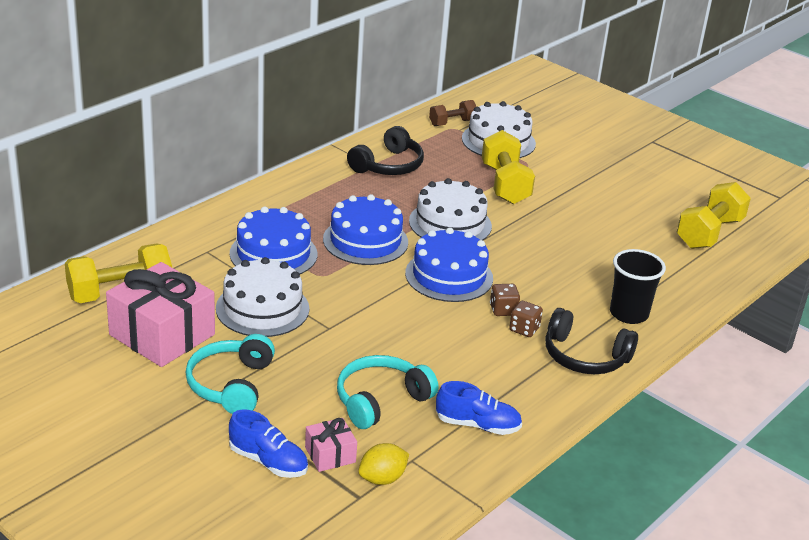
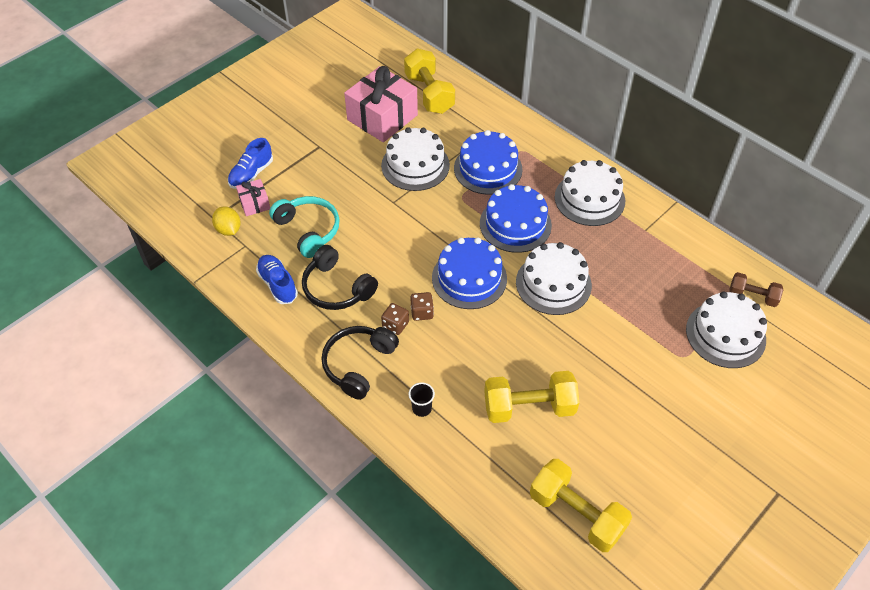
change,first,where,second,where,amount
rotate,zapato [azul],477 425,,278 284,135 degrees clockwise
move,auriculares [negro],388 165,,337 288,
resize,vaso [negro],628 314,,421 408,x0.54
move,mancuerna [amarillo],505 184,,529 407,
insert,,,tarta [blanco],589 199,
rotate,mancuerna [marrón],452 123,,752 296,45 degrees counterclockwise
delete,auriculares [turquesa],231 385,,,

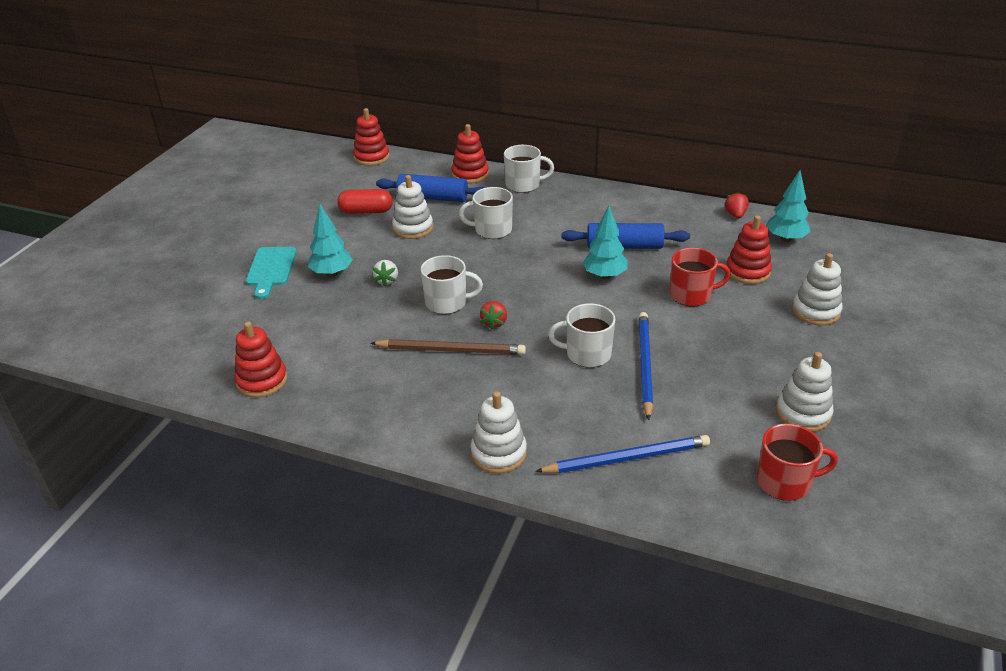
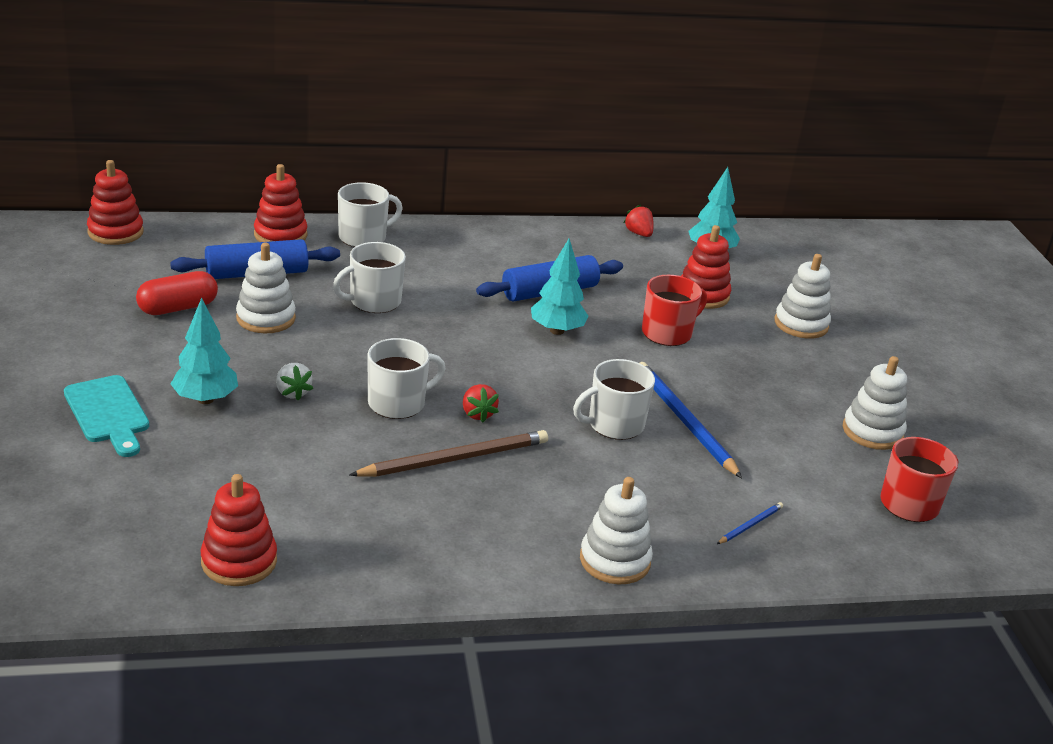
change,first,where,second,where,amount
resize,lápiz [azul],627 458,,750 525,x0.47

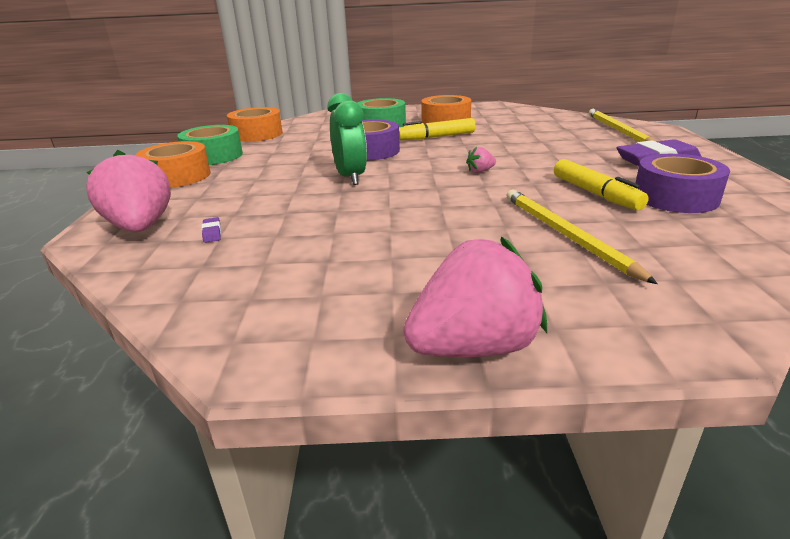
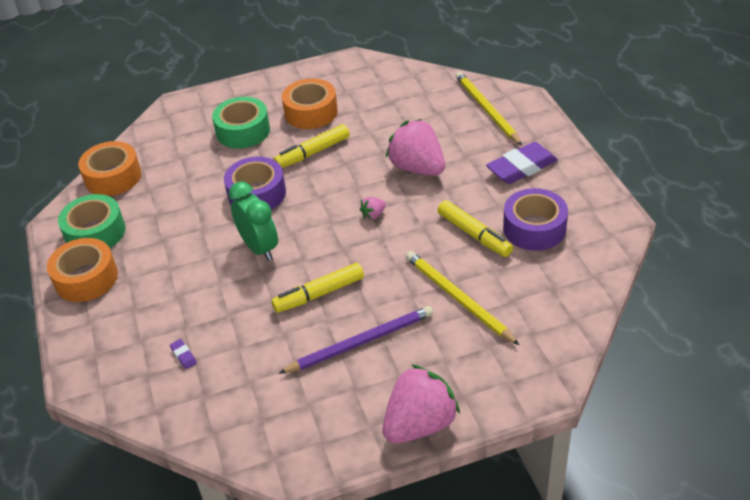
change,first,where,second,where,amount
insert,,,rotulador [amarillo],319 294,
insert,,,lápiz [morado],361 342,
move,fresa [rosa],141 227,,417 168,

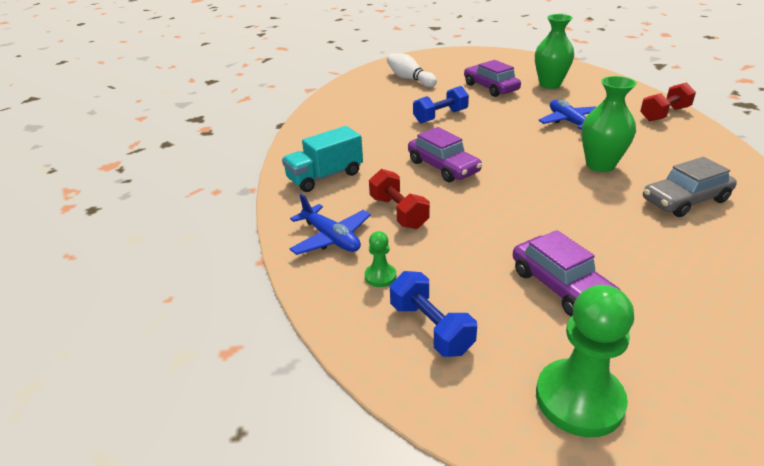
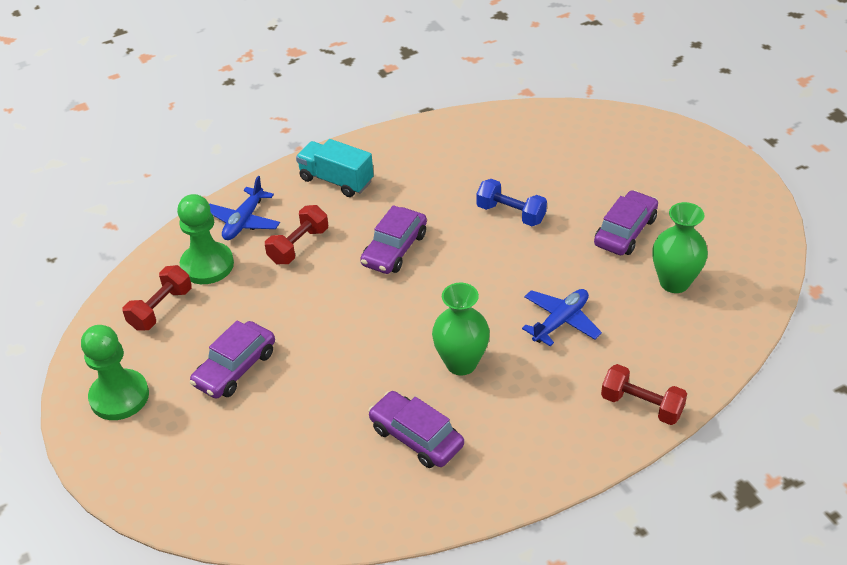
change,first,where,second,where,amount
recolor,mancuerna [azul],430 328,mancuerna [rojo],161 309,
resize,peón [verde],380 276,,207 265,x2.05
recolor,coche [gris],685 200,coche [morado],416 437,
delete,bolo [blanco],409 79,,,

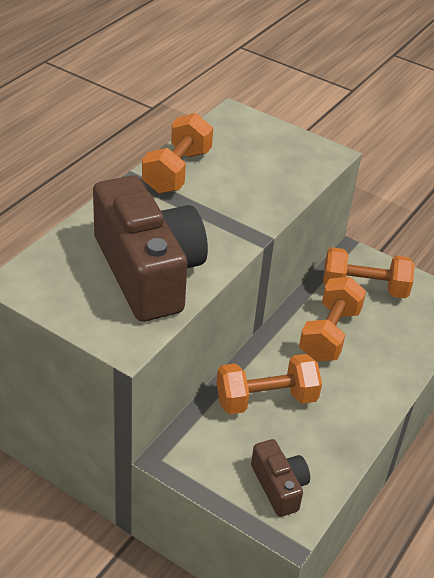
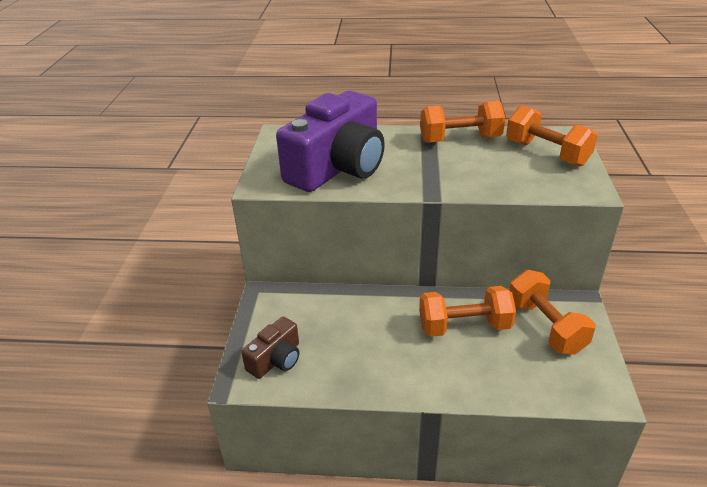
change,first,where,second,where,amount
recolor,cámara [marrón],148 271,cámara [morado],338 167,
move,mancuerna [naranja],266 399,,546 153,

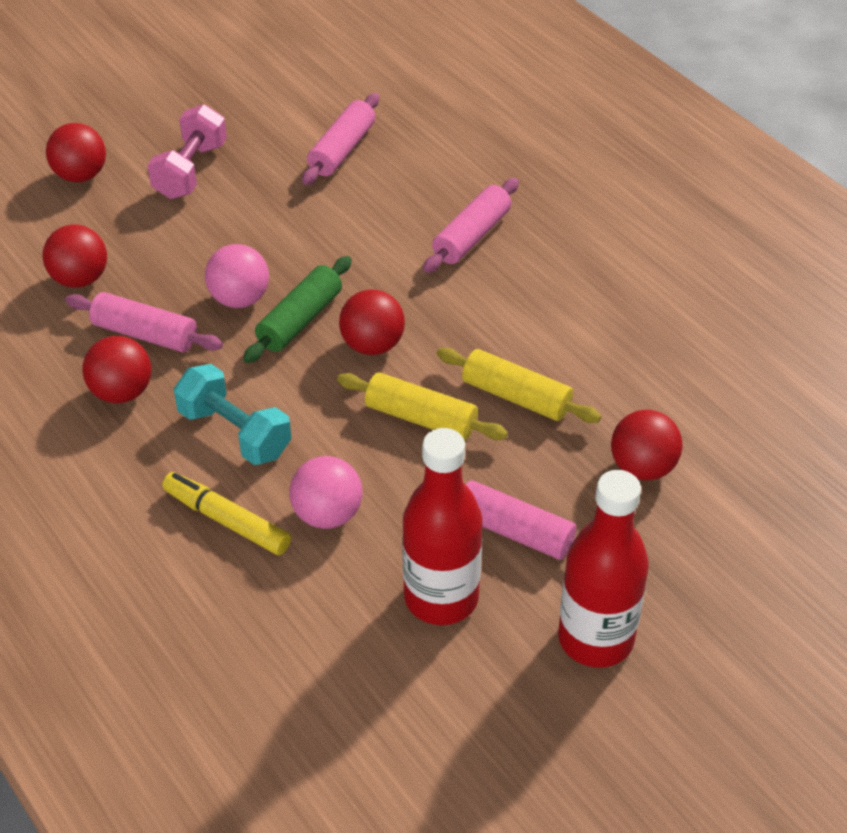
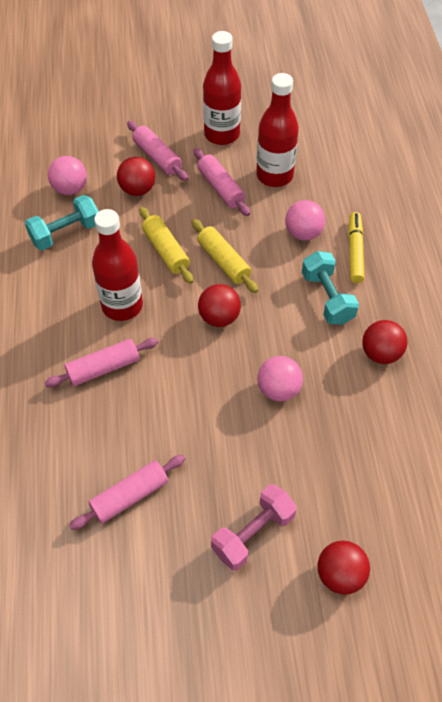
change,first,where,second,where,amount
insert,,,mancuerna [turquesa],65 233,
insert,,,pelota [rosa],70 189,
insert,,,botella [rojo],122 306,
move,rodillo [rosa],145 334,,157 157,
rotate,rotulador [amarillo],227 521,,355 251,150 degrees counterclockwise
delete,pelota [rojo],80 279,,,
delete,rodillo [verde],300 320,,,

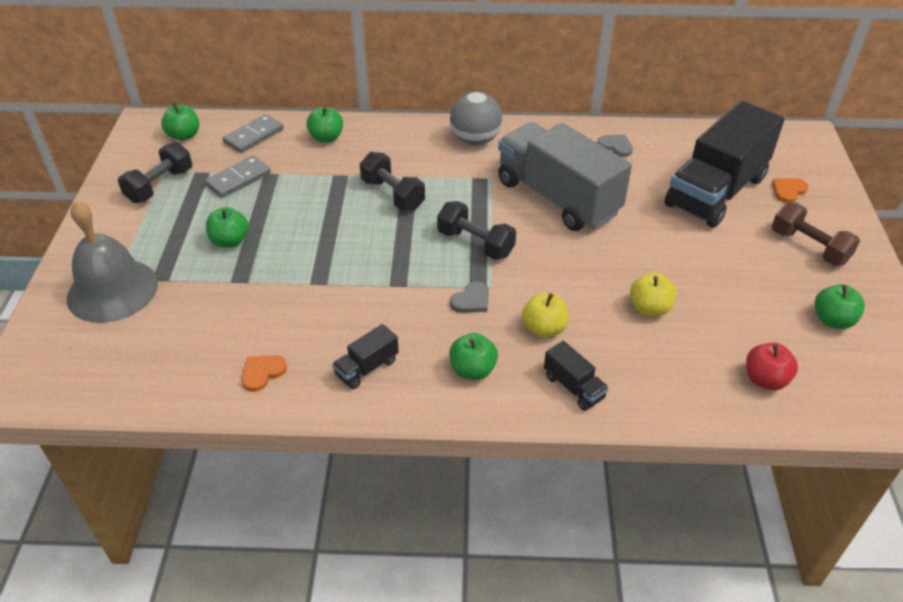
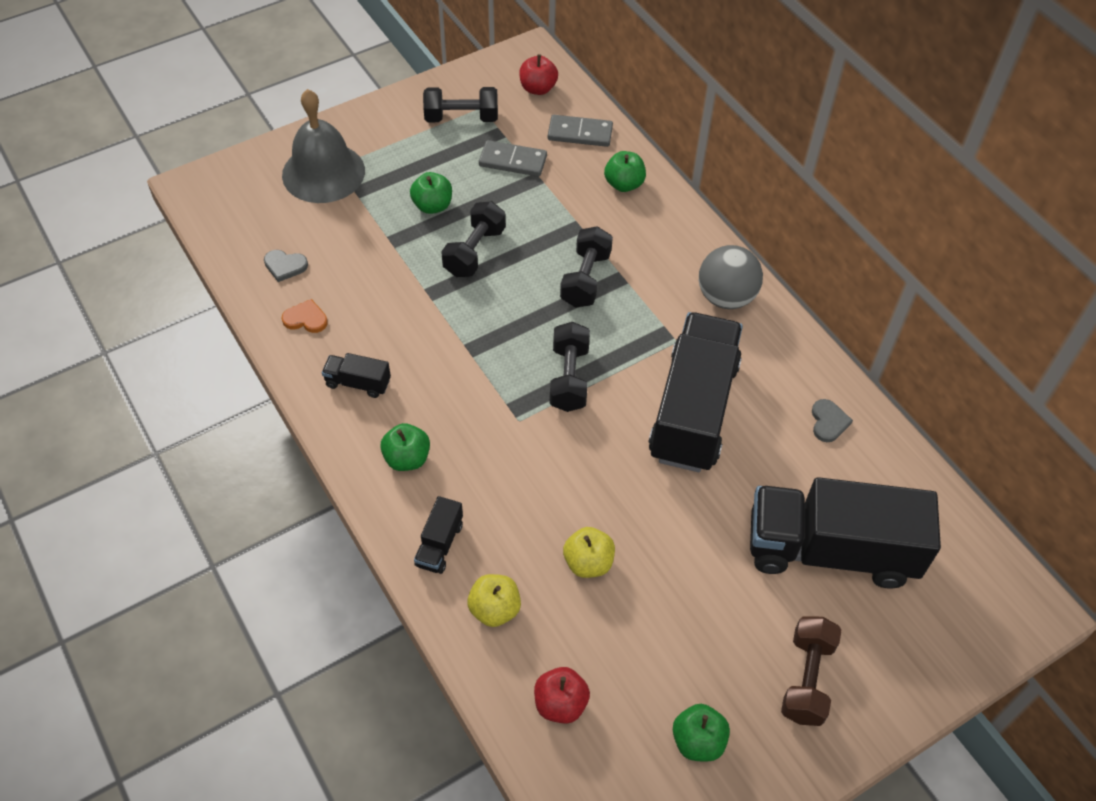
change,first,where,second,where,amount
move,corazón [gris],471 300,,285 266,
insert,,,mancuerna [negro],474 251,
move,manzana [amarillo],544 329,,494 609,
recolor,manzana [verde],184 136,manzana [rojo],538 88,
recolor,camión [gris],557 197,camión [negro],693 410,
delete,corazón [naranja],788 191,,,

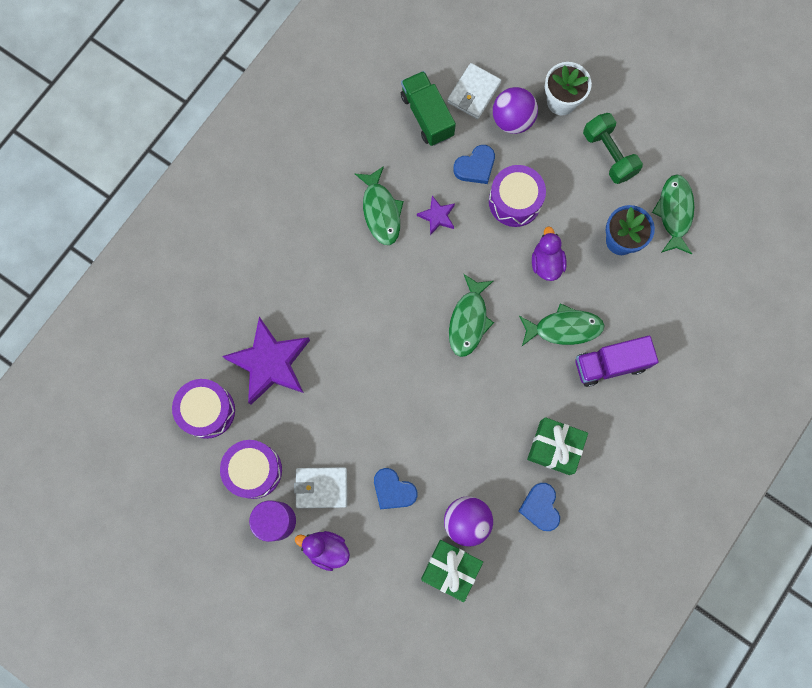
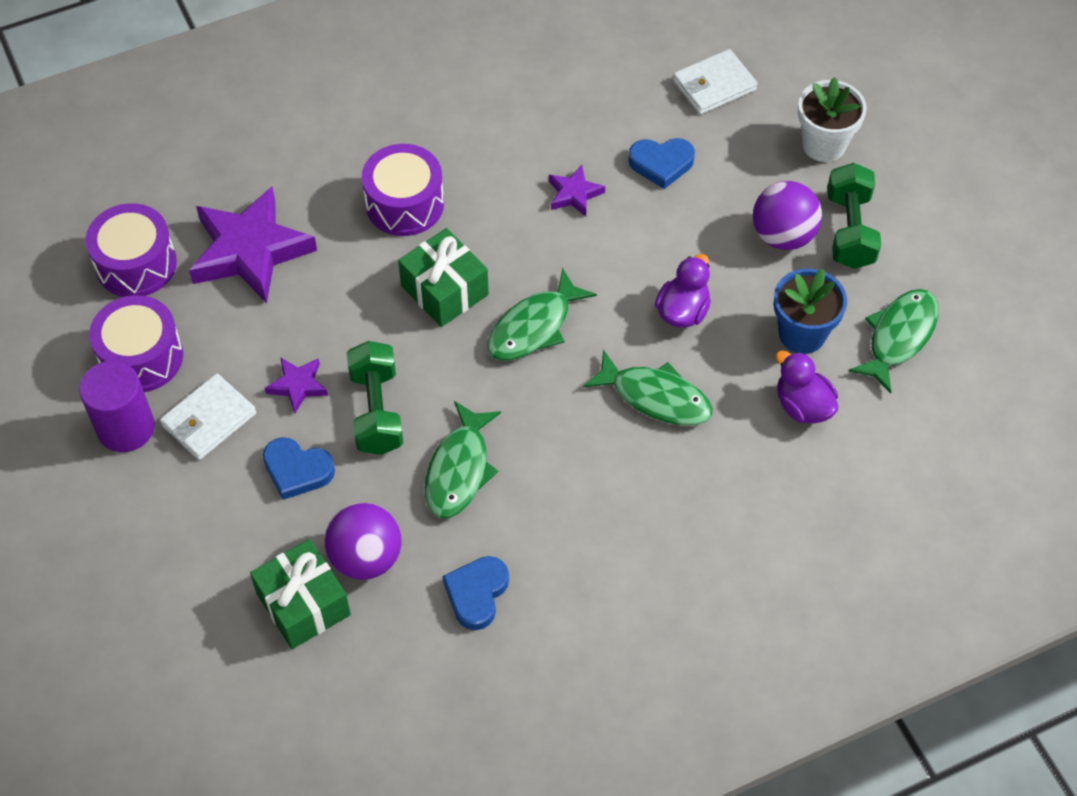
change,first,where,second,where,amount
rotate,cartera [blanco],321 487,,209 419,75 degrees counterclockwise
rotate,corazón [azul],393 490,,297 470,45 degrees counterclockwise
insert,,,estrella [morado],298 386,
insert,,,mancuerna [verde],376 411,
move,tambor [morado],515 201,,404 204,
move,regalo [verde],554 447,,444 290,
move,pez [verde],381 211,,459 469,
move,pelota [morado],512 120,,783 236,
move,pato [morado],326 549,,802 406,
delete,camión [verde],427 116,,,
delete,camión [morado],610 364,,,

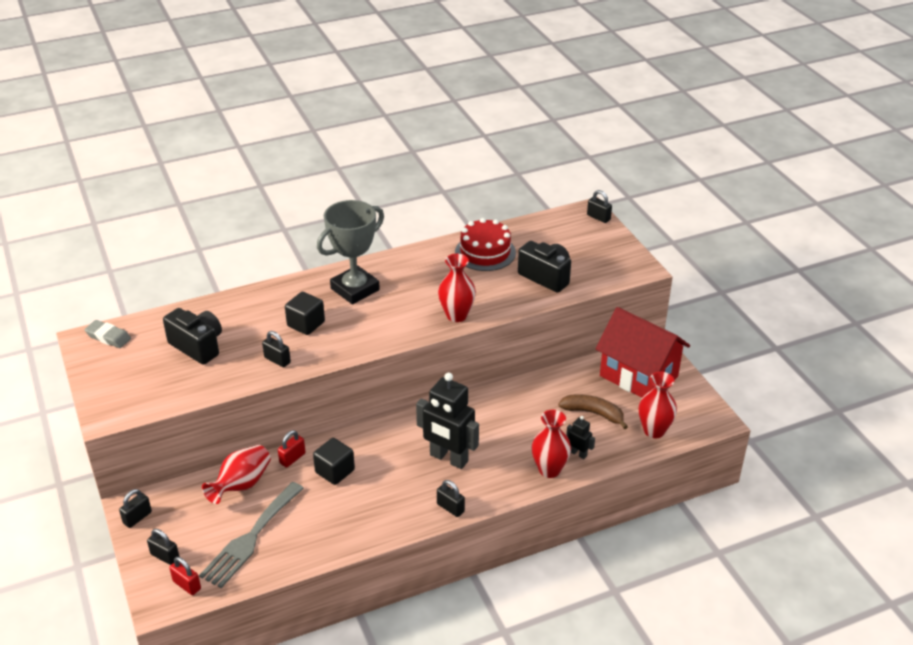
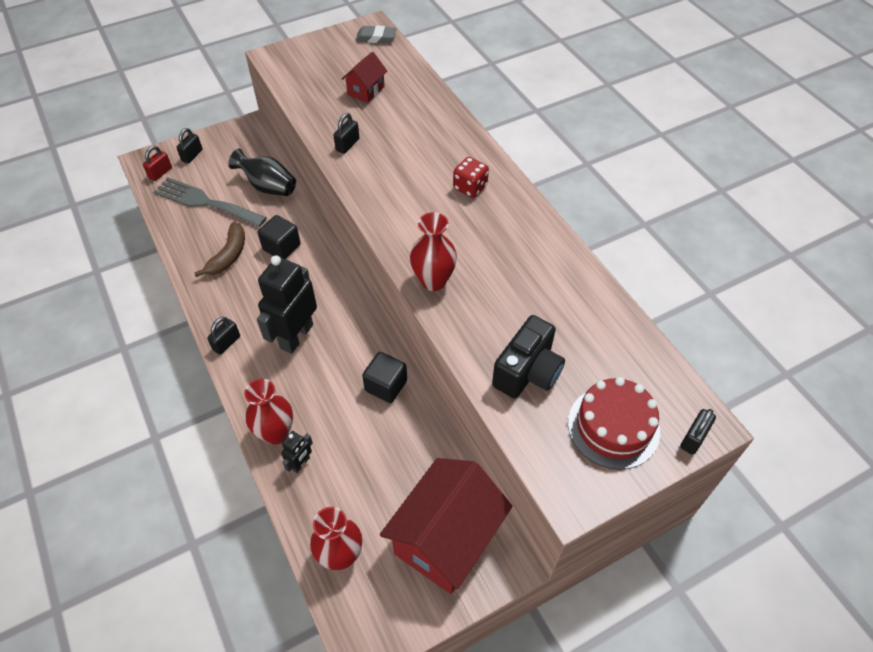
change,first,where,second,where,amount
move,plátano [marrón],593 413,,228 255,
recolor,florero [rojo],241 485,florero [negro],268 187,
replace,cámara [negro],197 346,casa [rojo],366 91,
rotate,goma de borrar [gris],108 337,,376 38,75 degrees clockwise
move,cubo [negro],306 324,,386 386,
replace,trofeo [gris],355 289,dado [rojo],470 187,
move,tarta [rojo],485 252,,613 427,
delete,candado [negro],137 518,,,
delete,candado [rojo],292 458,,,

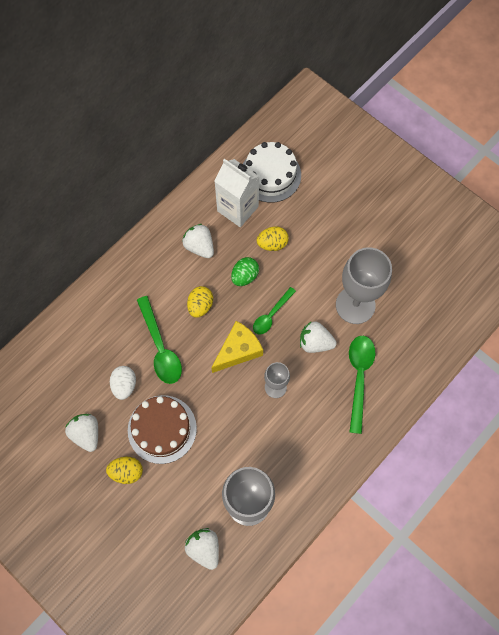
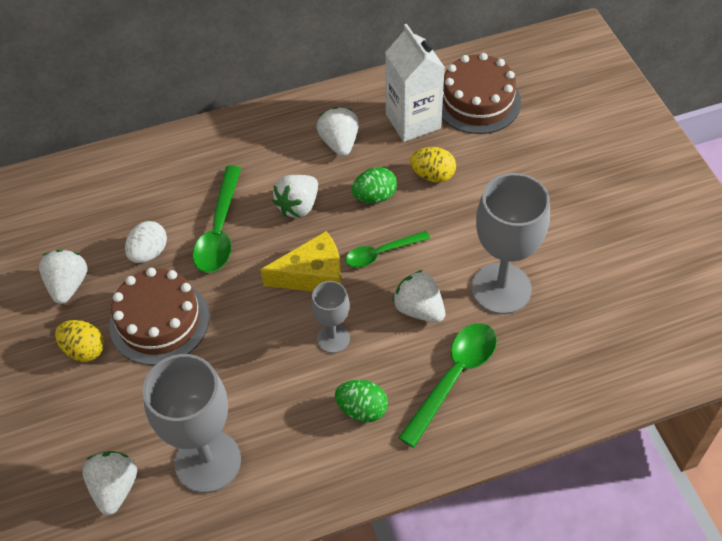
change,first,where,second,where,amount
replace,huevo [amarillo],200 306,fresa [blanco],298 206,
insert,,,huevo [verde],362 409,
recolor,tarta [blanco],270 175,tarta [marrón],477 101,

